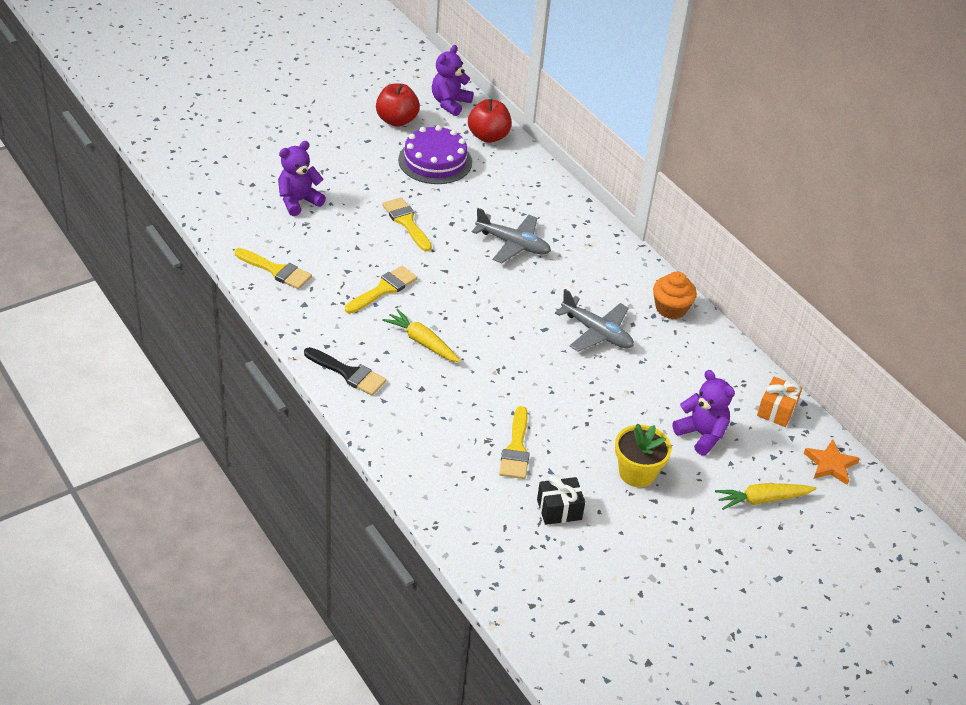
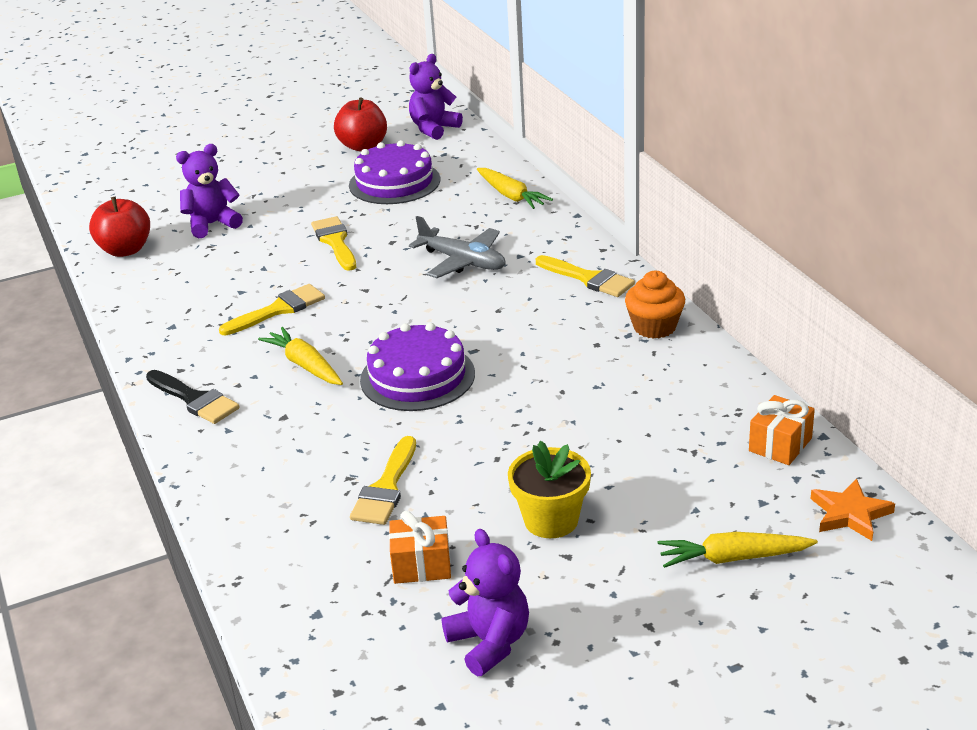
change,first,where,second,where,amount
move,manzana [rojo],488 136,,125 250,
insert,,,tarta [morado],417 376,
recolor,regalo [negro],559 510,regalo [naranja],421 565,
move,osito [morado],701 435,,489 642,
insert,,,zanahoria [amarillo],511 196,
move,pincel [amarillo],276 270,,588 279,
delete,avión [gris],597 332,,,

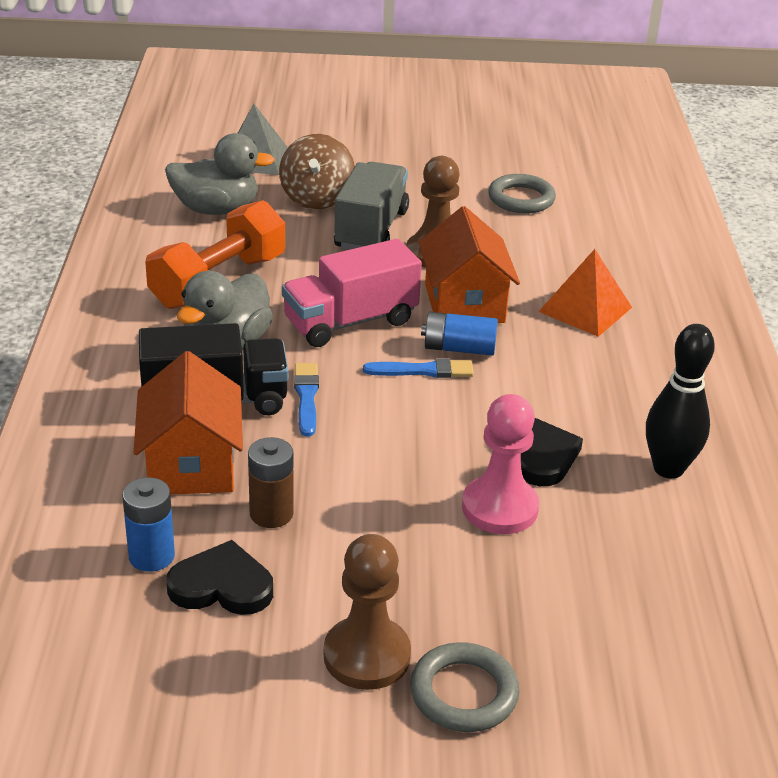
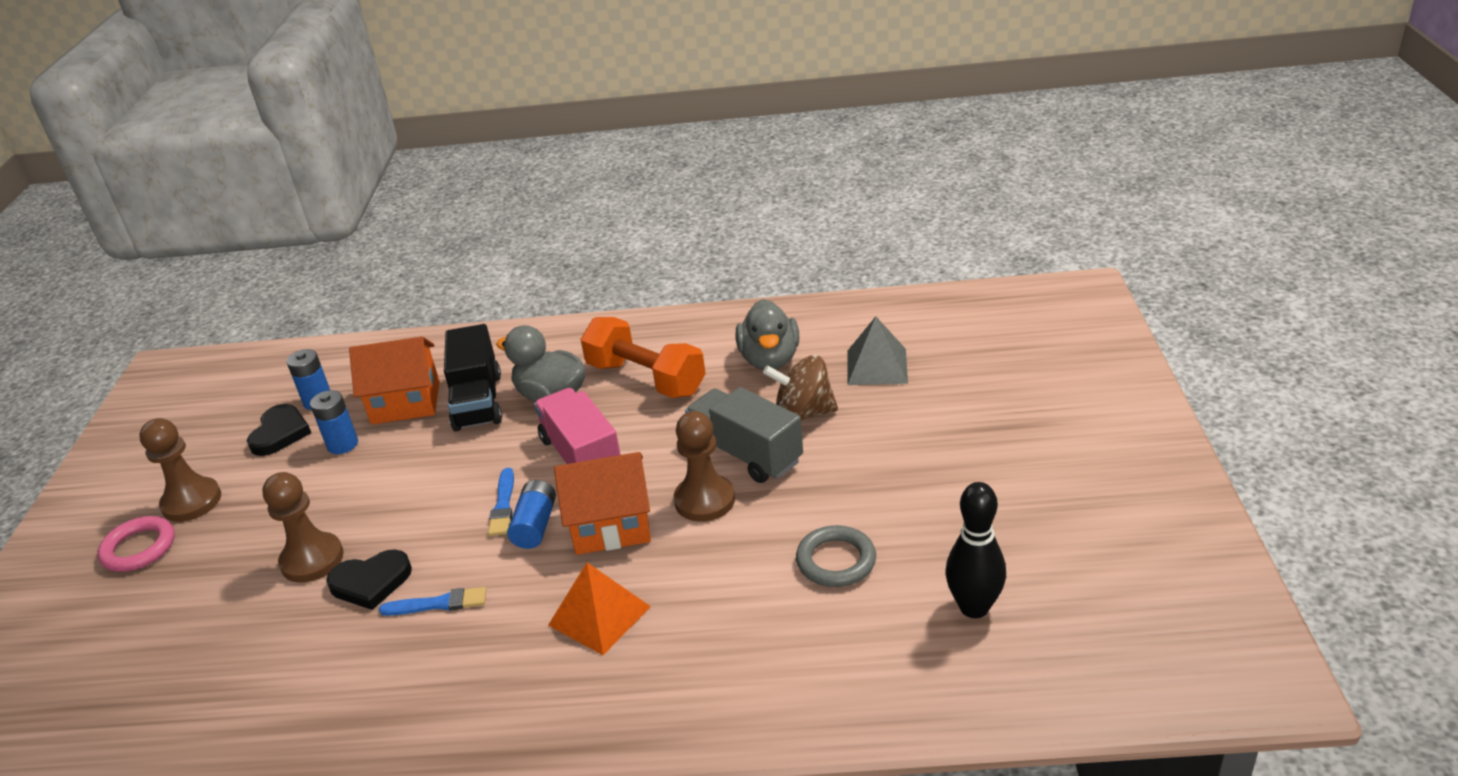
change,first,where,second,where,amount
recolor,anillo [gris],463 693,anillo [rosa],139 548,
recolor,peón [rosa],499 508,peón [marrón],312 560,
recolor,pila [marrón],271 514,pila [azul],343 444,
move,pincel [azul],306 397,,438 604,
rotate,camión [gris],371 230,,746 454,150 degrees counterclockwise
move,bolo [negro],668 469,,974 607,

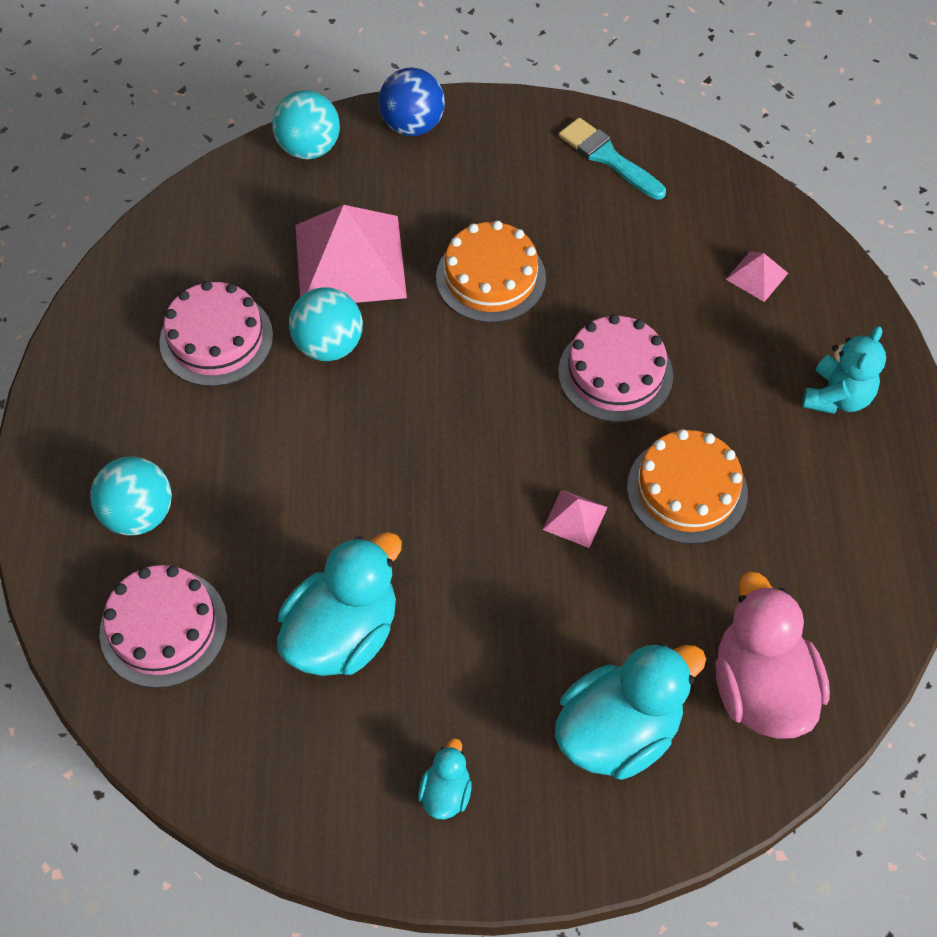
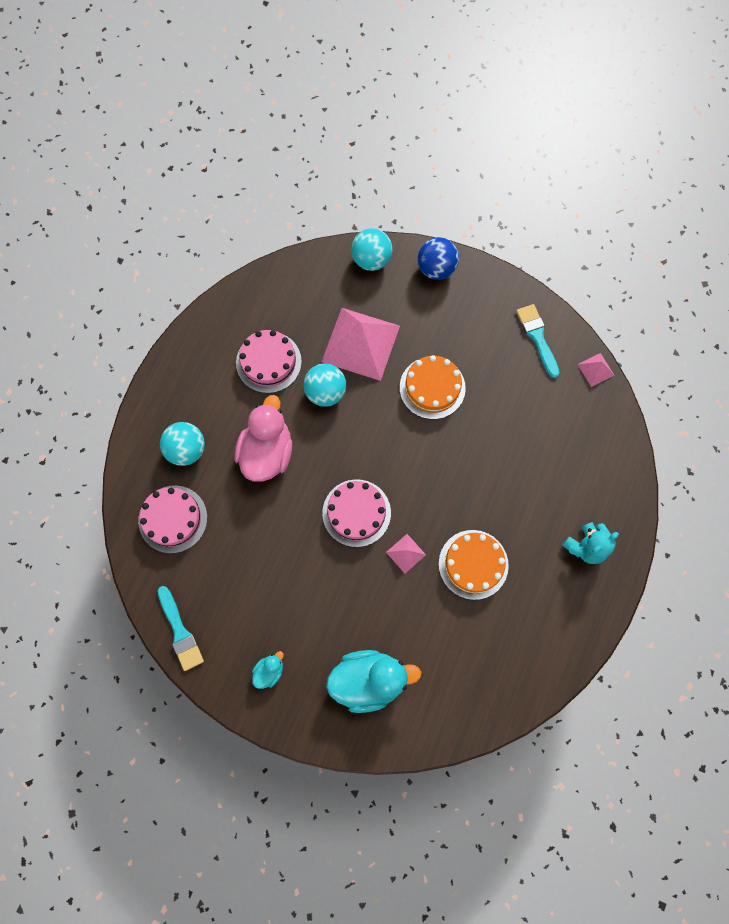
change,first,where,second,where,amount
insert,,,pincel [turquesa],180 632,
move,pato [rosa],760 688,,267 452,
move,tarta [rosa],615 373,,356 513,
move,pirámide [rosa],757 276,,595 369,
delete,pato [turquesa],343 633,,,

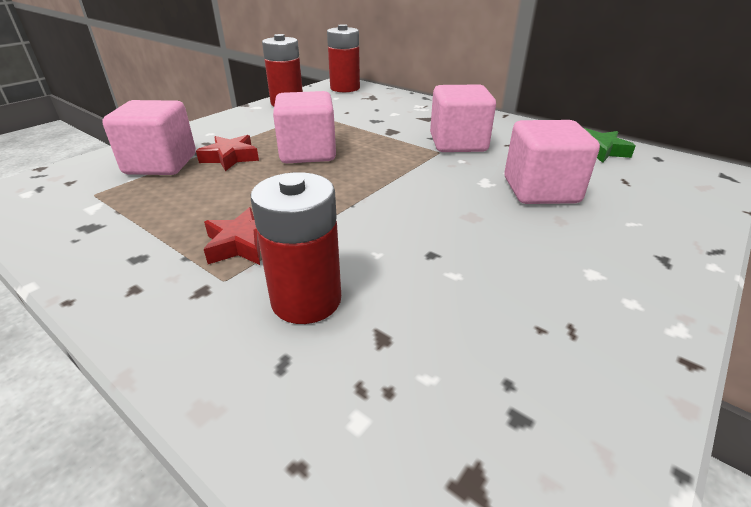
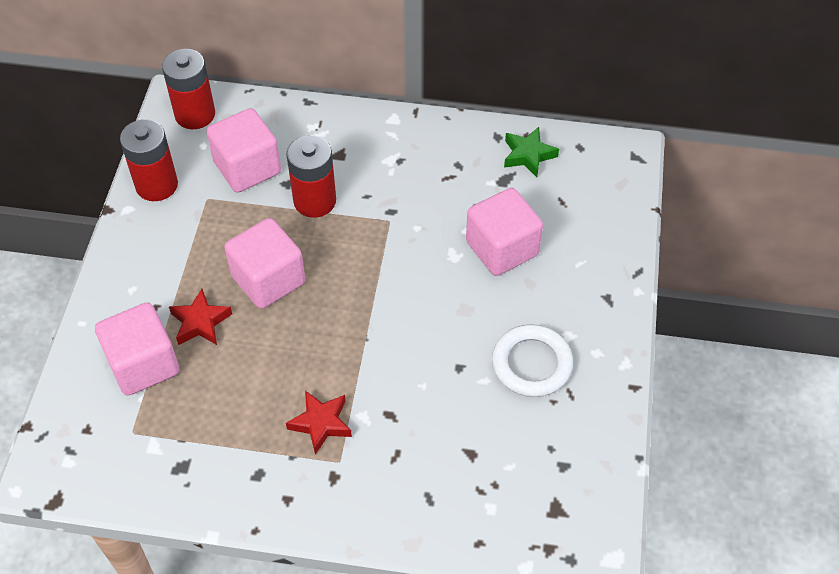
change,first,where,second,where,amount
move,cubo [rosa],458 143,,247 168,
move,pila [rojo],306 300,,314 201,
insert,,,anillo [blanco],532 364,

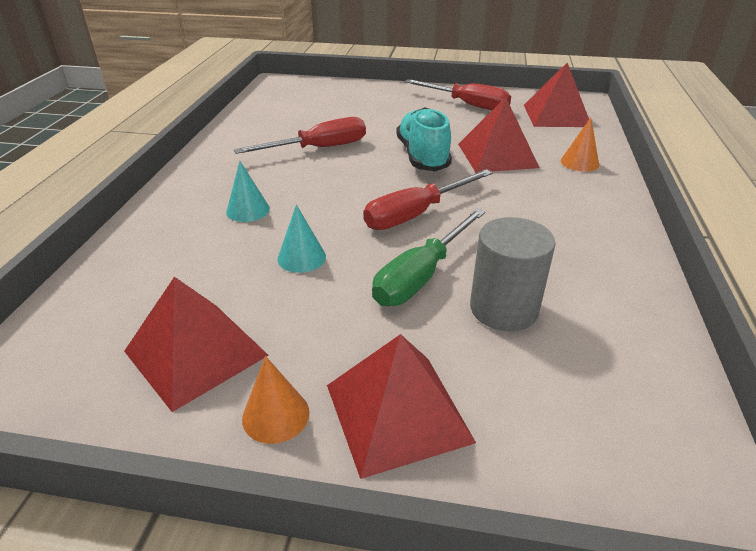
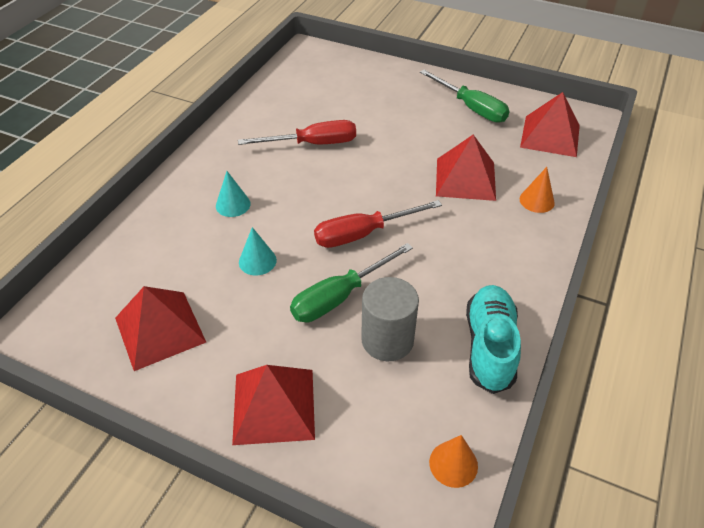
change,first,where,second,where,amount
recolor,destornillador [rojo],467 105,destornillador [verde],471 108,
move,cono [naranja],276 415,,453 464,
move,zapato [turquesa],422 156,,489 346,

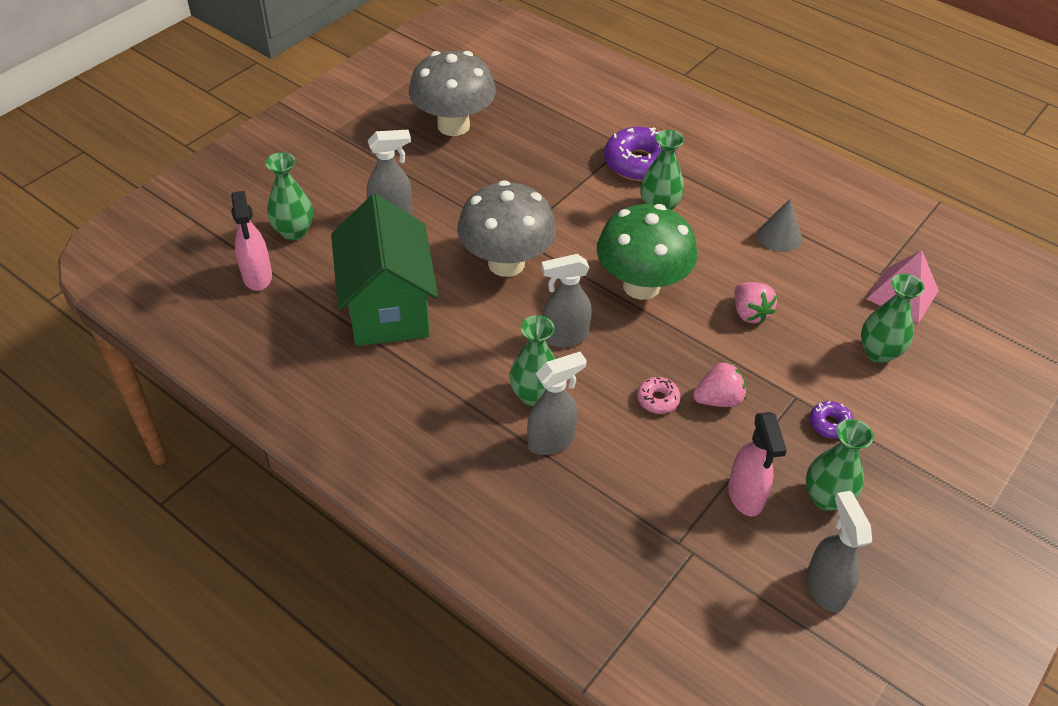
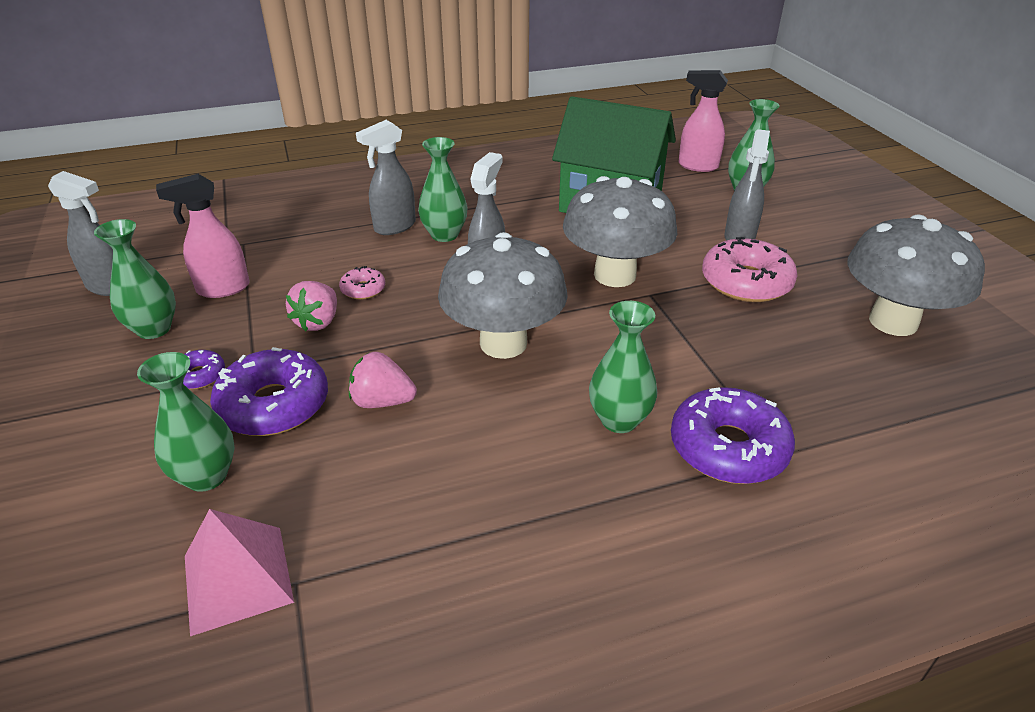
change,first,where,second,where,amount
rotate,pulverizador [rosa],745 496,,222 289,45 degrees counterclockwise
insert,,,rosquilla [morado],274 405,
rotate,pulverizador [gris],551 441,,394 227,45 degrees clockwise
recolor,seta [verde],641 286,seta [gris],503 343,
insert,,,rosquilla [rosa],746 282,
delete,cono [gris],779 236,,,

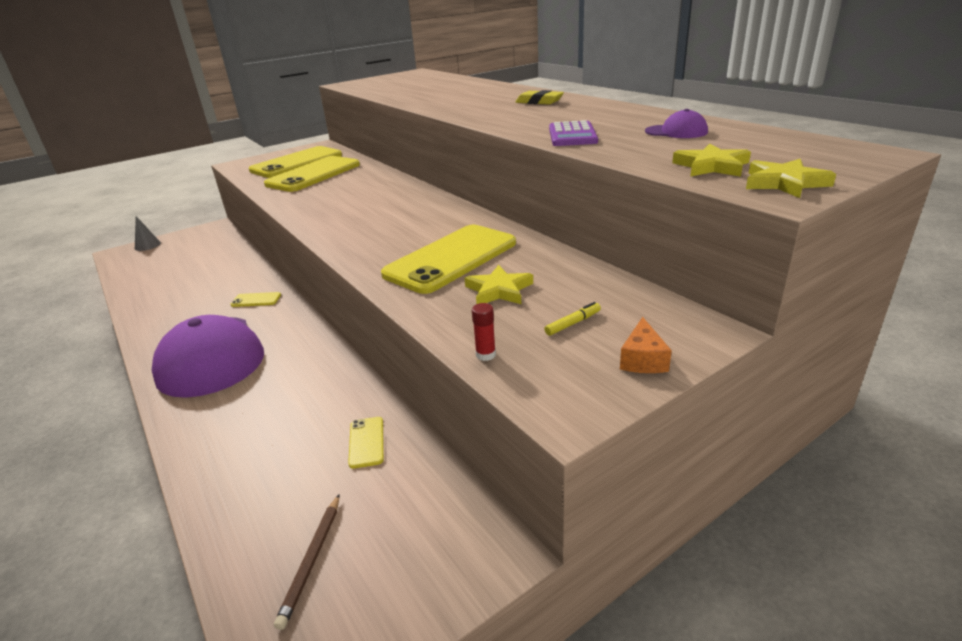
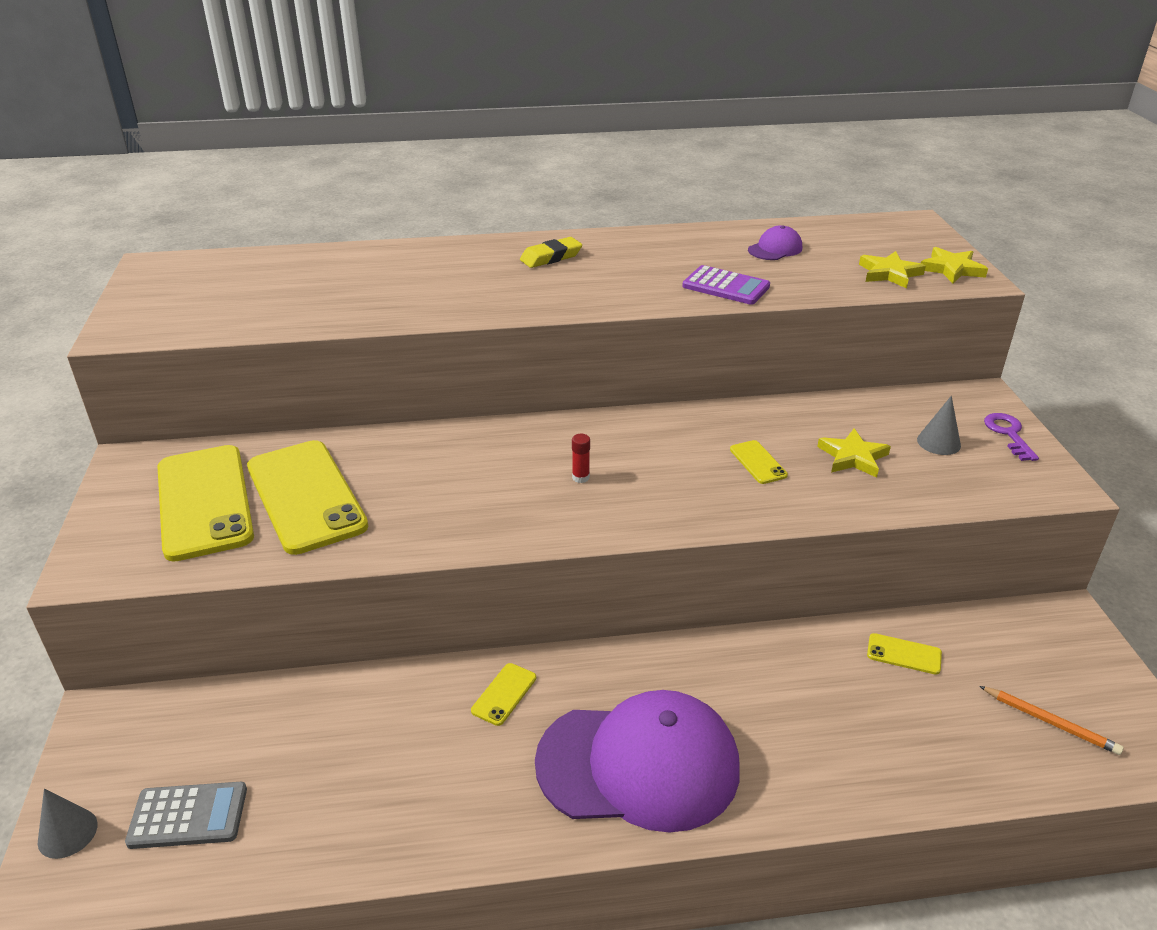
change,first,where,second,where,amount
insert,,,calculadora [gris],188 816,
move,barra de pegamento [rojo],485 355,,580 477,
resize,móvil [amarillo],451 259,,758 462,x0.42
replace,rotulador [amarillo],573 323,cono [gris],938 442,
recolor,lápiz [marrón],312 560,lápiz [naranja],1050 722,
replace,queso [naranja],643 359,llave [morado],1008 434,

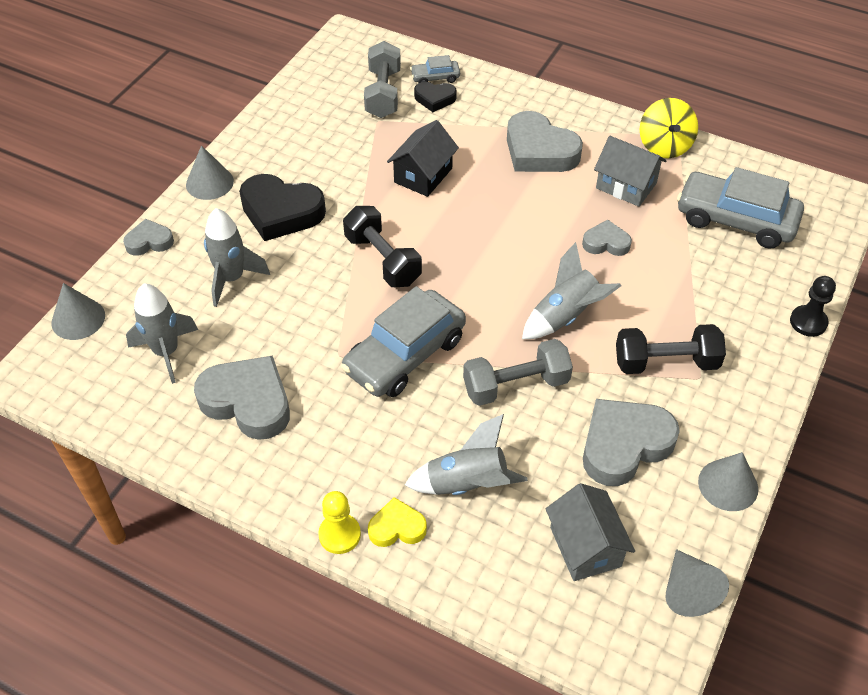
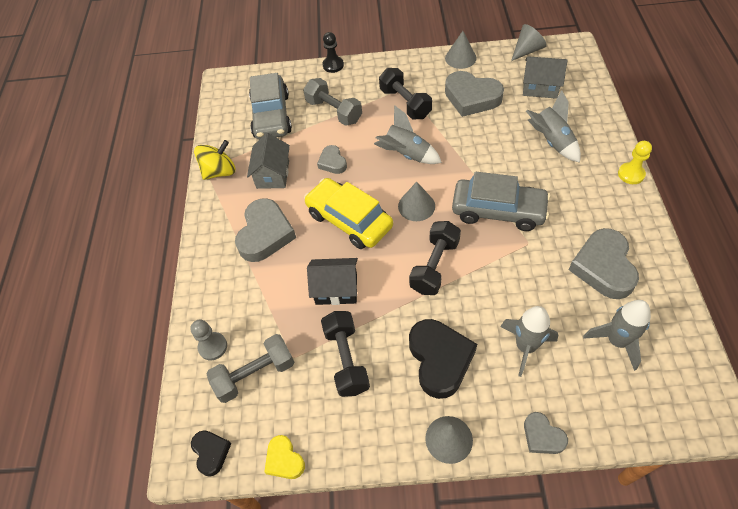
change,first,where,second,where,amount
replace,coche [gris],435 77,peón [gris],213 347,
move,corazón [negro],435 99,,211 452,
move,corazón [amarillo],397 527,,284 460,
move,mancuerna [gris],516 385,,334 111,
insert,,,coche [amarillo],349 220,
insert,,,mancuerna [negro],346 359,
move,cono [gris],78 319,,416 206,
rotate,casa [gris],585 547,,540 87,60 degrees clockwise

